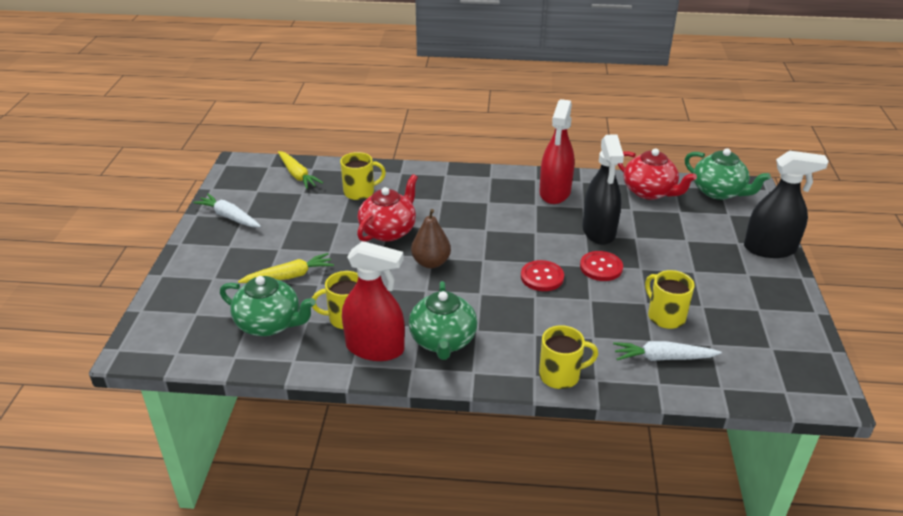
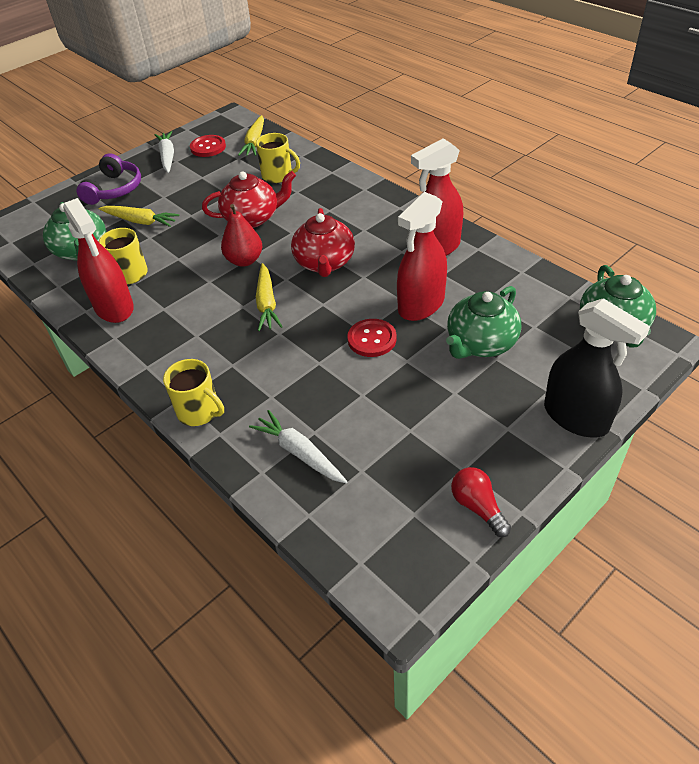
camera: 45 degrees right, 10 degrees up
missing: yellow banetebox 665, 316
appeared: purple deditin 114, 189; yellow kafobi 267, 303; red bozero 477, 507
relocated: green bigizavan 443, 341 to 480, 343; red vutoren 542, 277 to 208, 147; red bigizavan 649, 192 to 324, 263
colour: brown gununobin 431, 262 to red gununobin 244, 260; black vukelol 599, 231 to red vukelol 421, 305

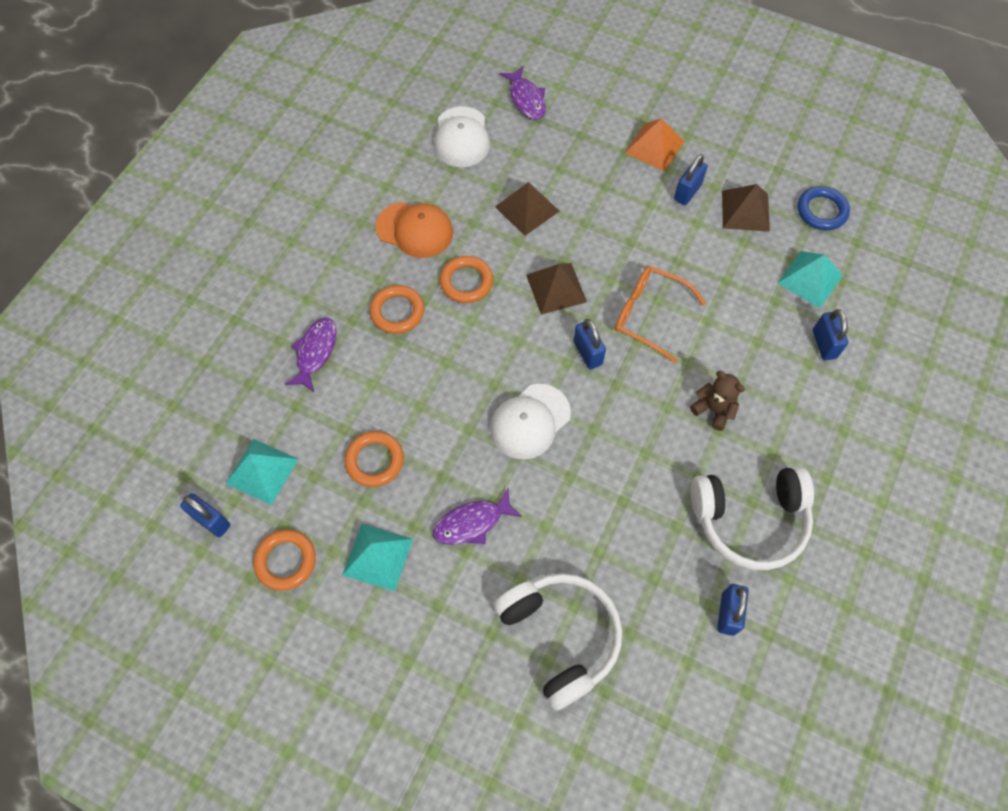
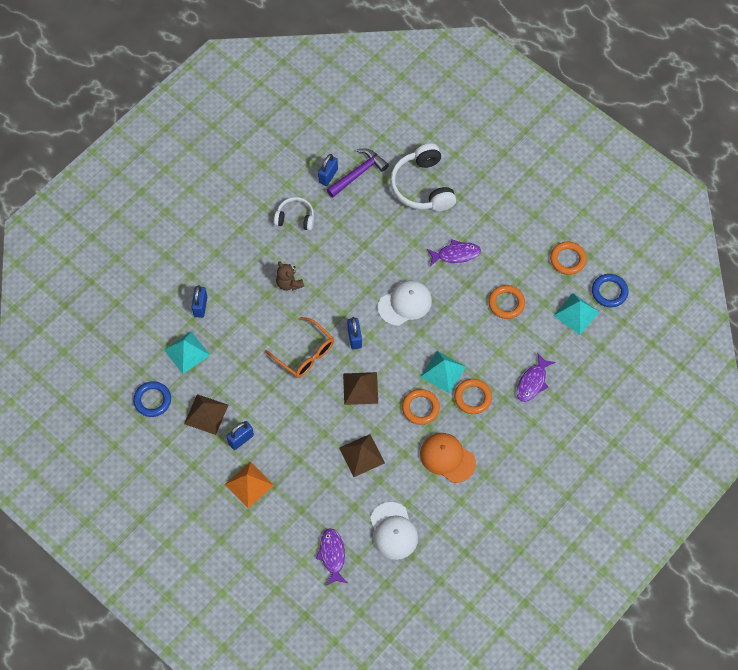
camera: 165 degrees left, 0 degrees up
appeared: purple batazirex 358, 173
relocated: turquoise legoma 378, 556 to 443, 371
exchanged: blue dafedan 211, 521 to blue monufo 609, 292
spun: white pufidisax 461, 137 = 393, 531 150 degrees clockwise
size: white deditin 750, 520 = 295, 218 x0.58

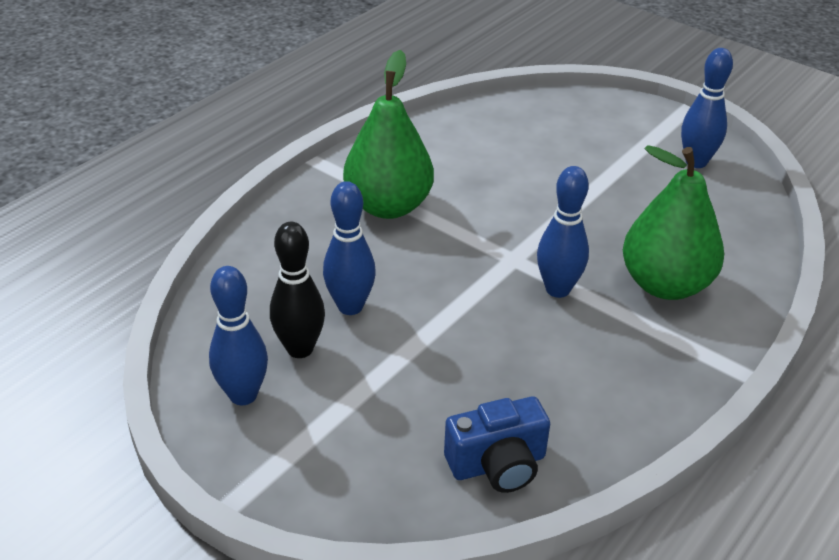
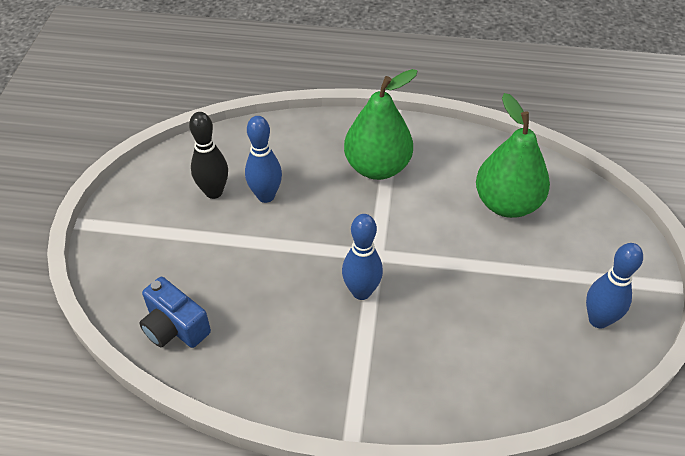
camera: 60 degrees right, 10 degrees up
missing: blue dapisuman 243, 395
relocated: green gununobin 665, 284 to 507, 204

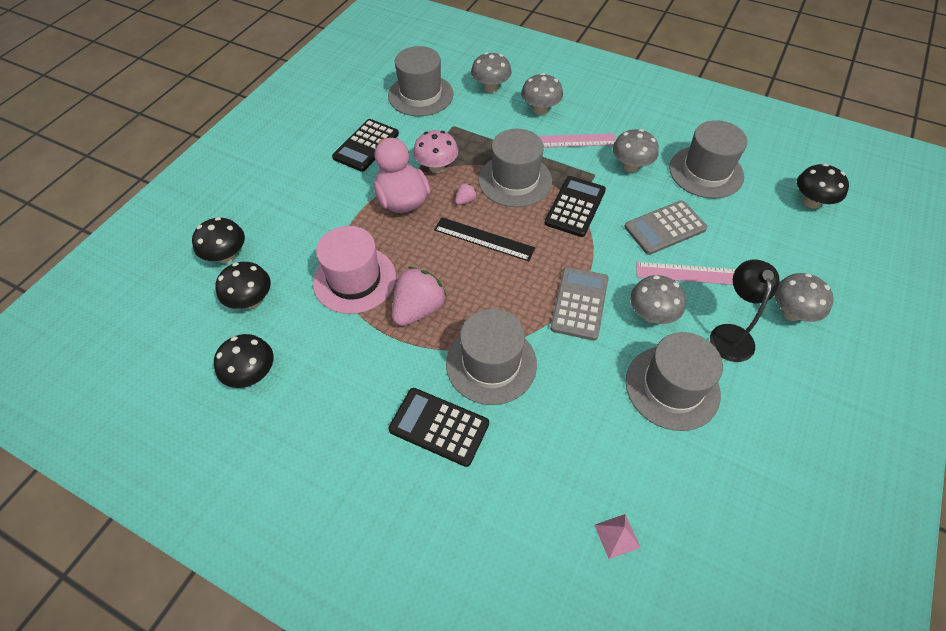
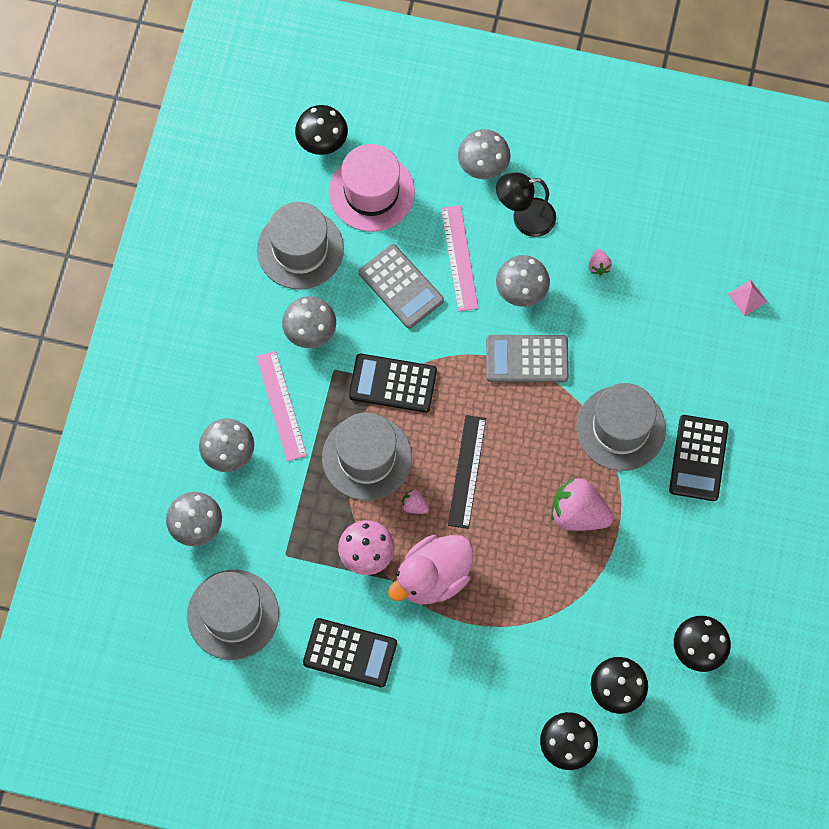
camera: 105 degrees left, 15 degrees up
relocated: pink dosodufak 354, 279 to 371, 192
exchanged: grey dosodufak 672, 387 to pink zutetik 598, 266

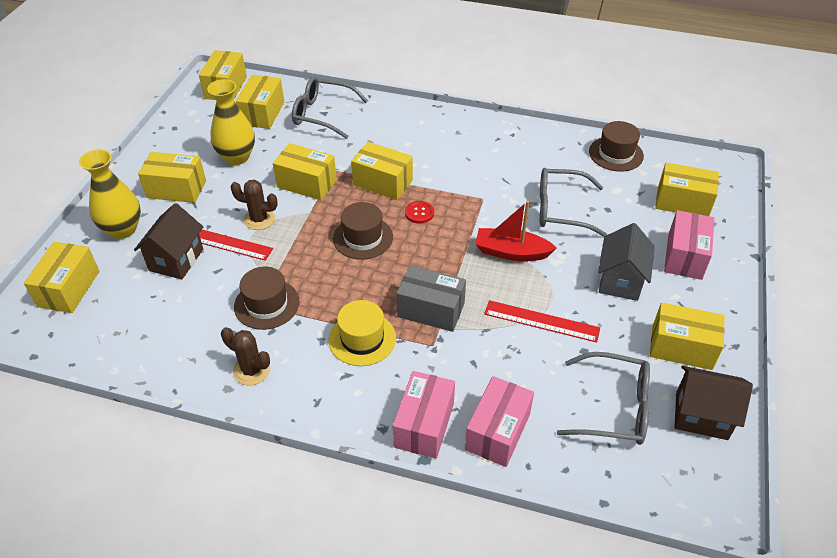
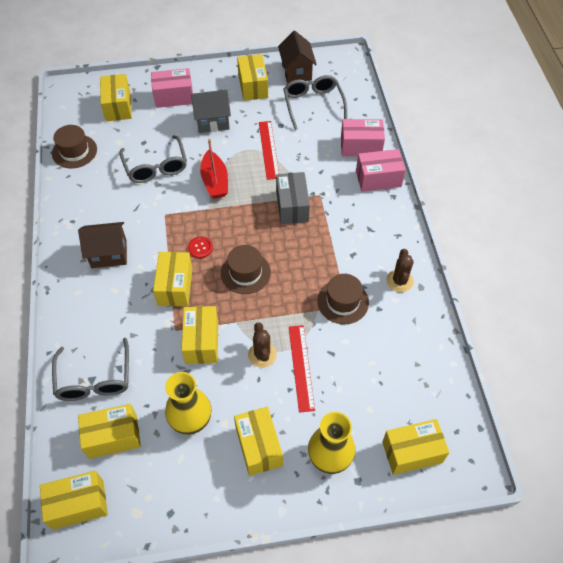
camera: 115 degrees left, 10 degrees up
missing: yellow dosodufak 362, 339
relocated: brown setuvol 176, 260 to 109, 254

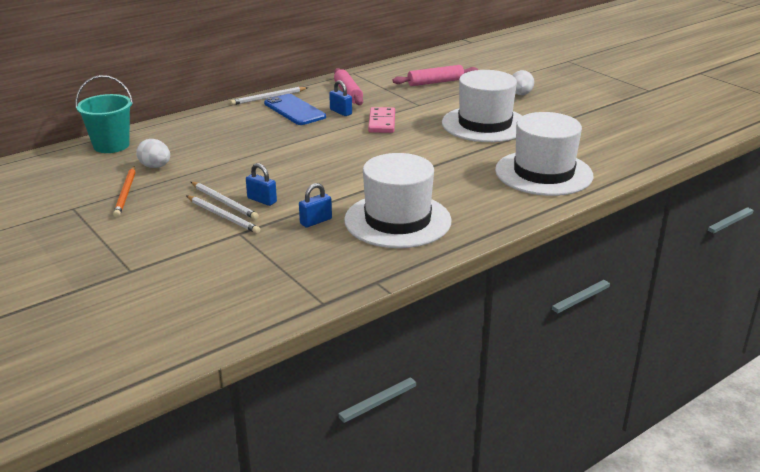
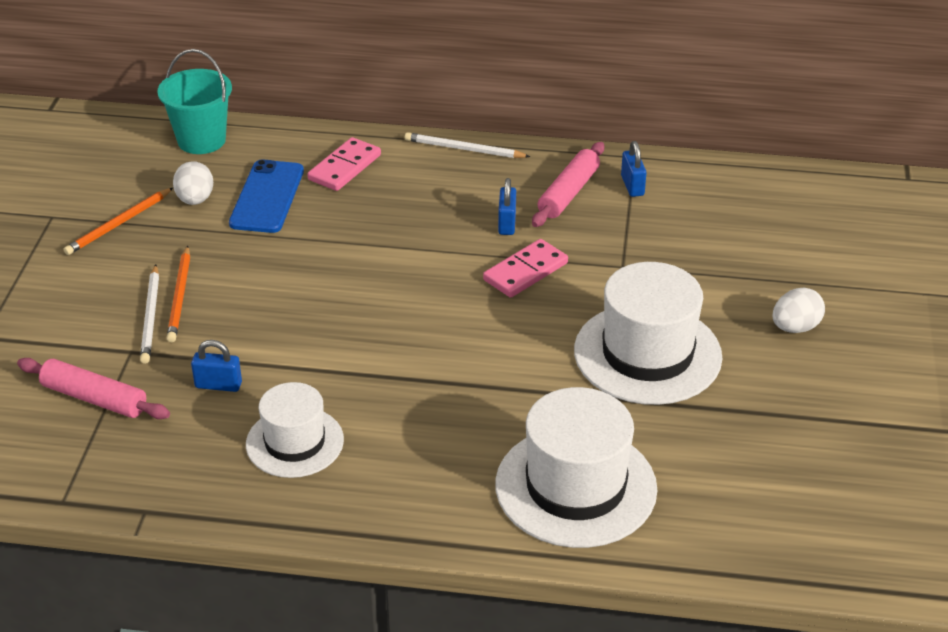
camera: 45 degrees right, 10 degrees up
appeared: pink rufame 344, 167
relocated: blue dafedan 262, 200 to 632, 186; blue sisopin 294, 110 to 267, 197; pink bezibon 435, 82 to 94, 398
colour: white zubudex 224, 202 to orange zubudex 180, 297
size: white dosodufak 397, 220 = 295, 442 x0.62

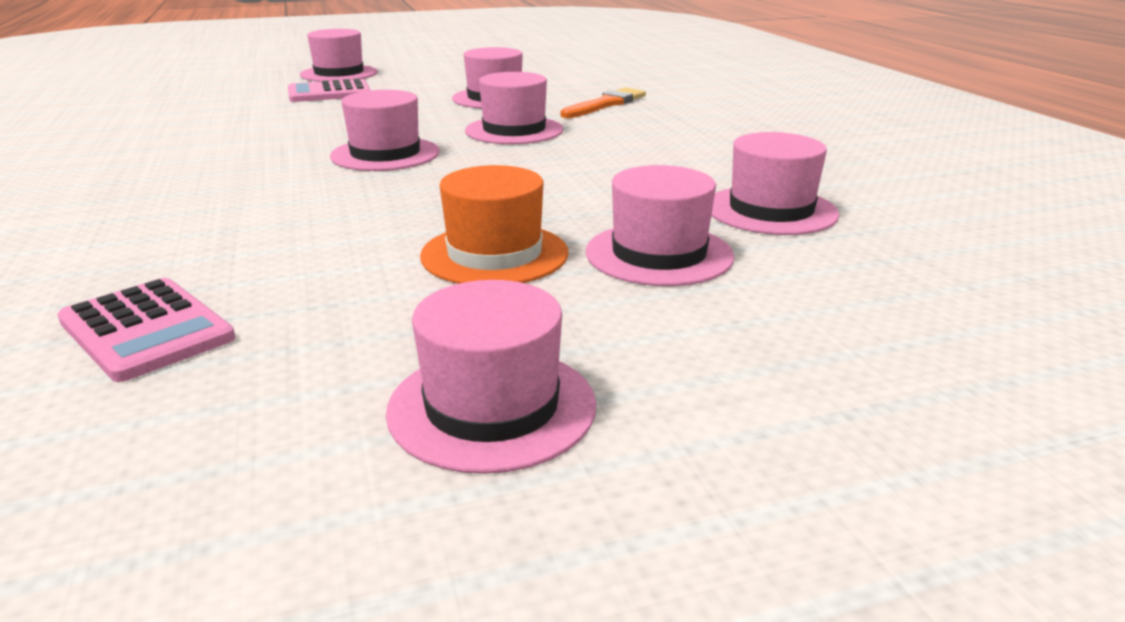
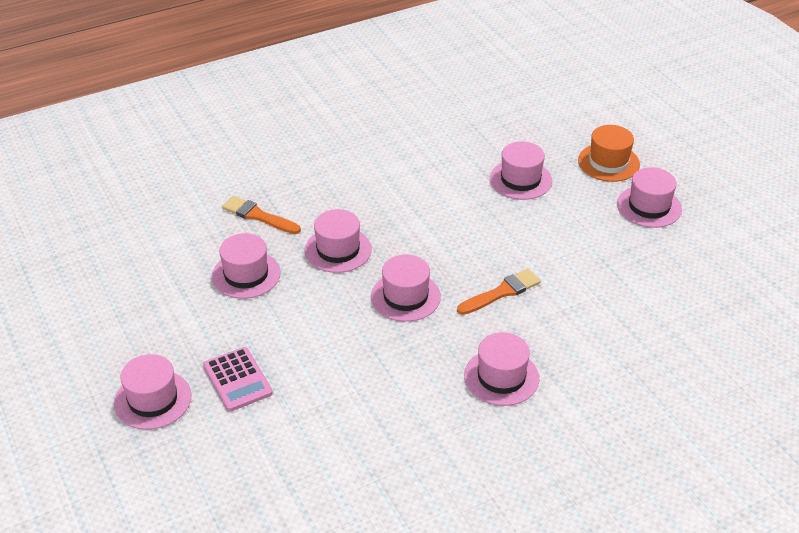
camera: 100 degrees left, 15 degrees up
missing: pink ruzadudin 146, 330
appeared: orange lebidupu 501, 292
relocated: orange dosodufak 494, 254 to 608, 162; pink dosodufak 771, 210 to 501, 377

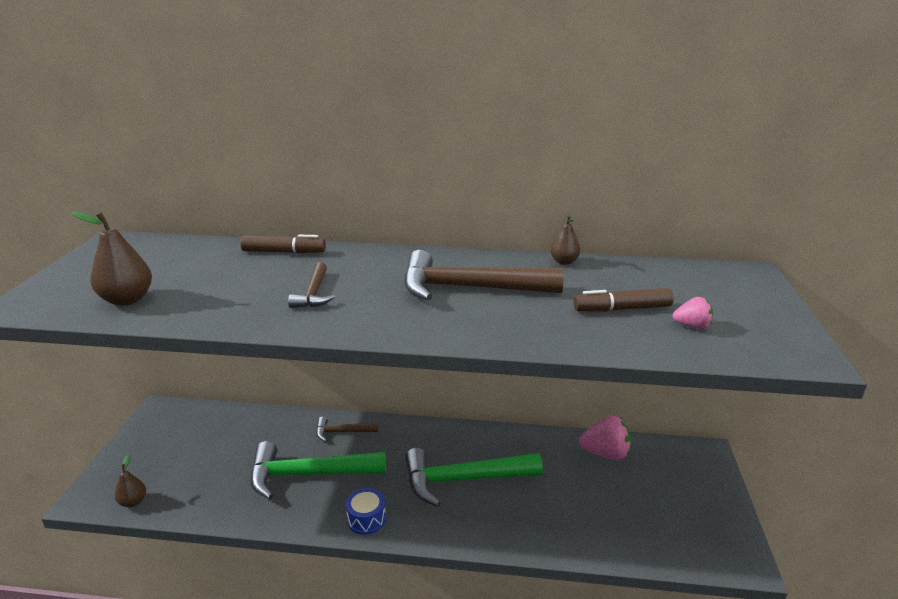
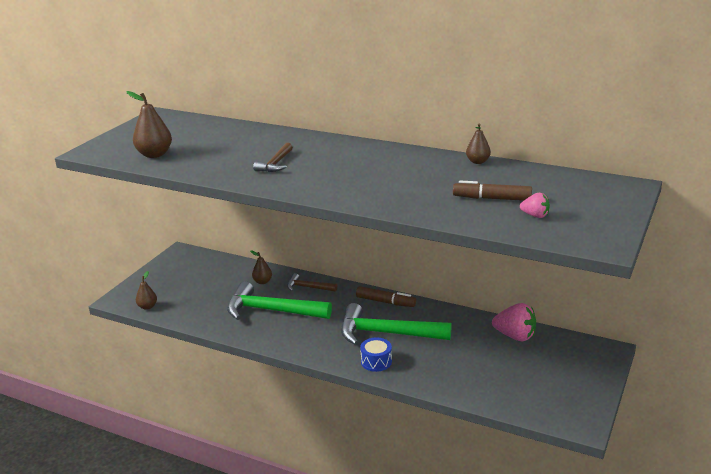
camera: 20 degrees right, 0 degrees up
missing: brown batazirex 469, 288
appeared: brown gununobin 262, 282
relocated: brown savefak 284, 252 to 385, 302; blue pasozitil 366, 519 to 376, 362

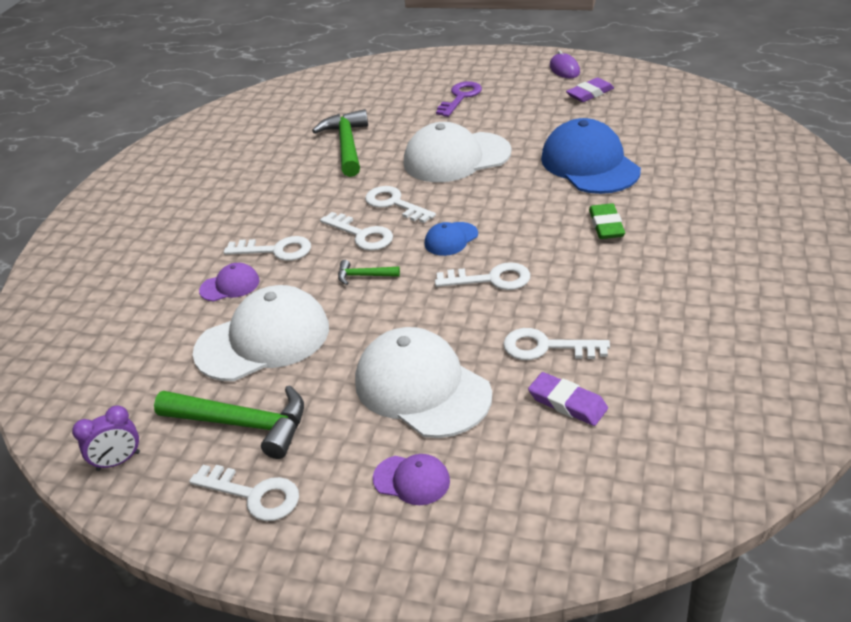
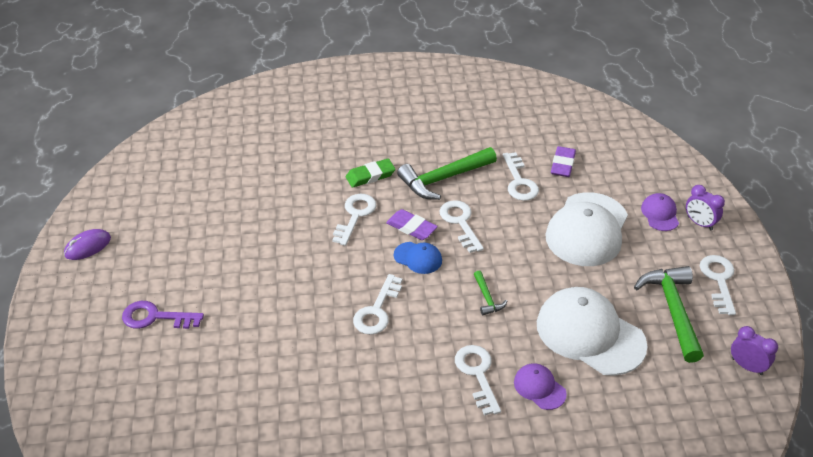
camera: 115 degrees left, 5 degrees up
missing: white pufidisax 456, 157; blue pufidisax 589, 164
appeared: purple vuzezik 699, 223
relocated: green batazirex 347, 145 to 443, 179; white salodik 362, 235 to 355, 215; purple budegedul 590, 93 to 411, 227

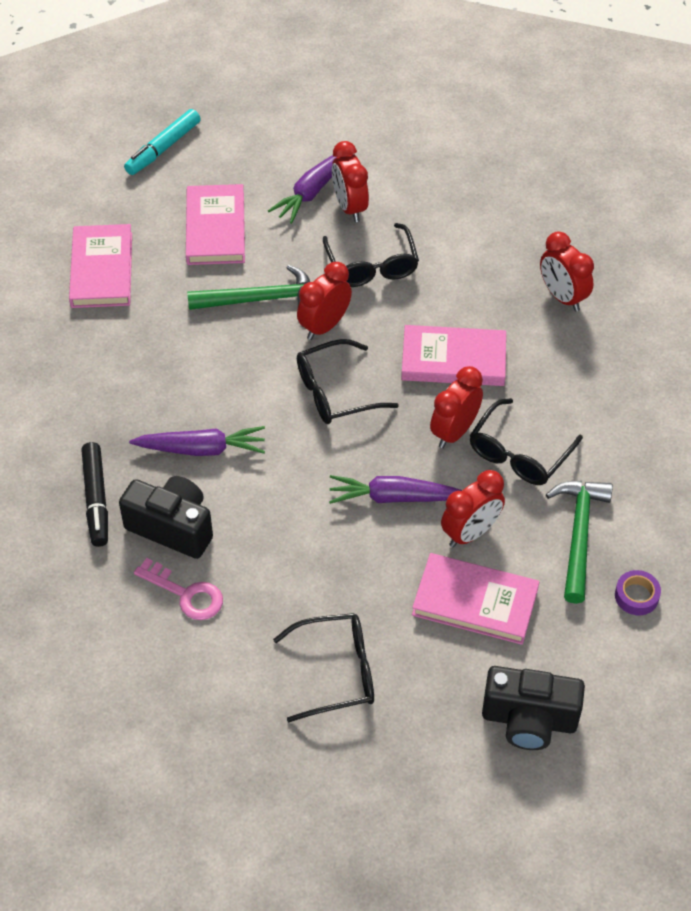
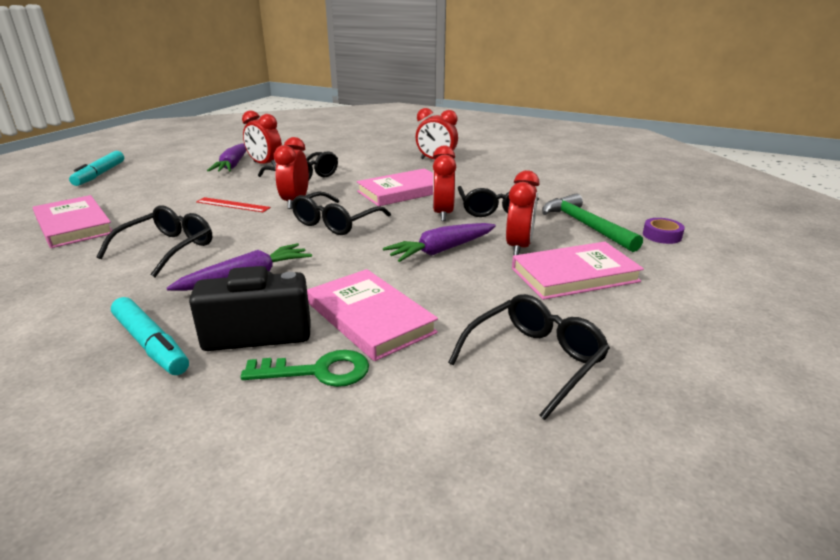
camera: 35 degrees left, 25 degrees down
missing: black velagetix 529, 720
appeared: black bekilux 167, 249
relocated: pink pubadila 215, 228 to 370, 318
exchanged: green batazirex 260, 299 to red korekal 233, 205
colour: black savefak 96, 499 to turquoise savefak 151, 344; pink salodik 186, 594 to green salodik 318, 371

